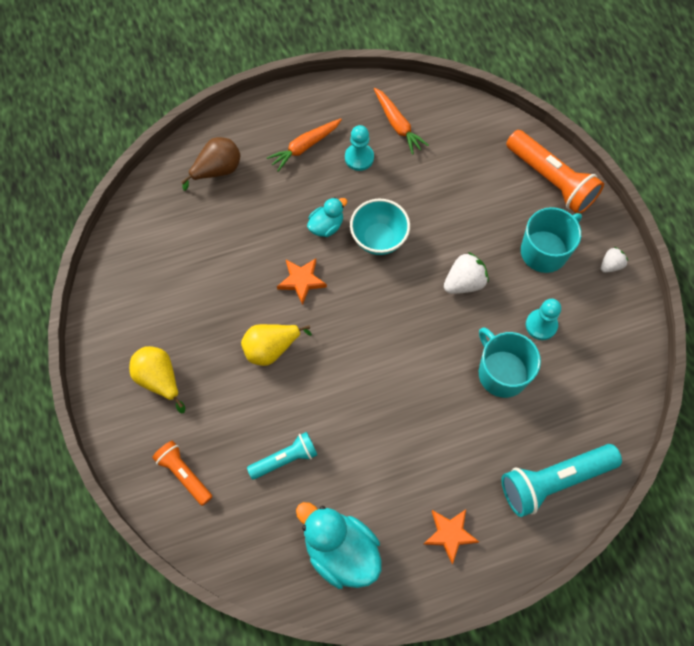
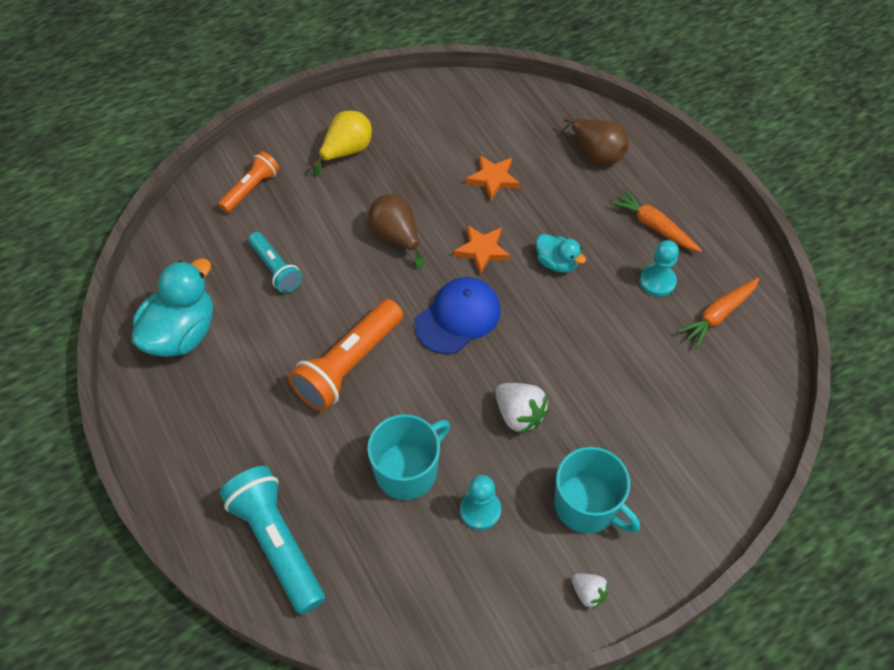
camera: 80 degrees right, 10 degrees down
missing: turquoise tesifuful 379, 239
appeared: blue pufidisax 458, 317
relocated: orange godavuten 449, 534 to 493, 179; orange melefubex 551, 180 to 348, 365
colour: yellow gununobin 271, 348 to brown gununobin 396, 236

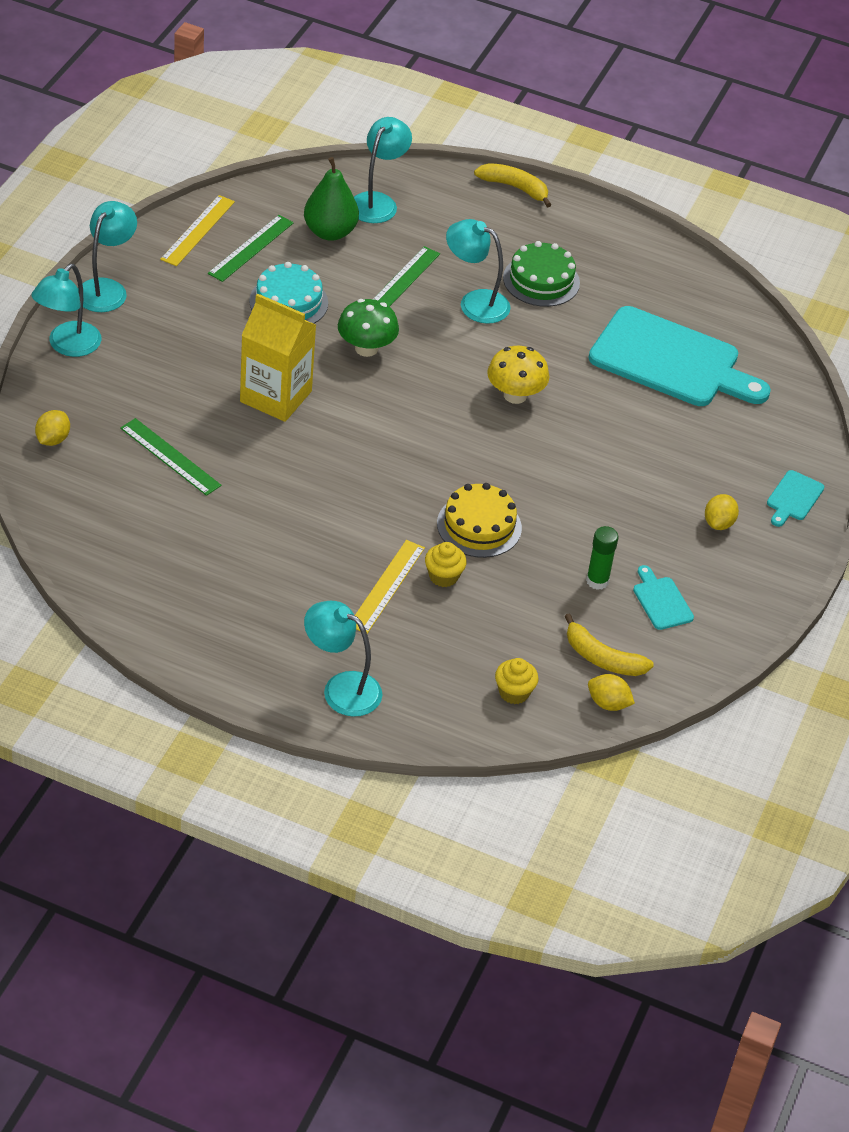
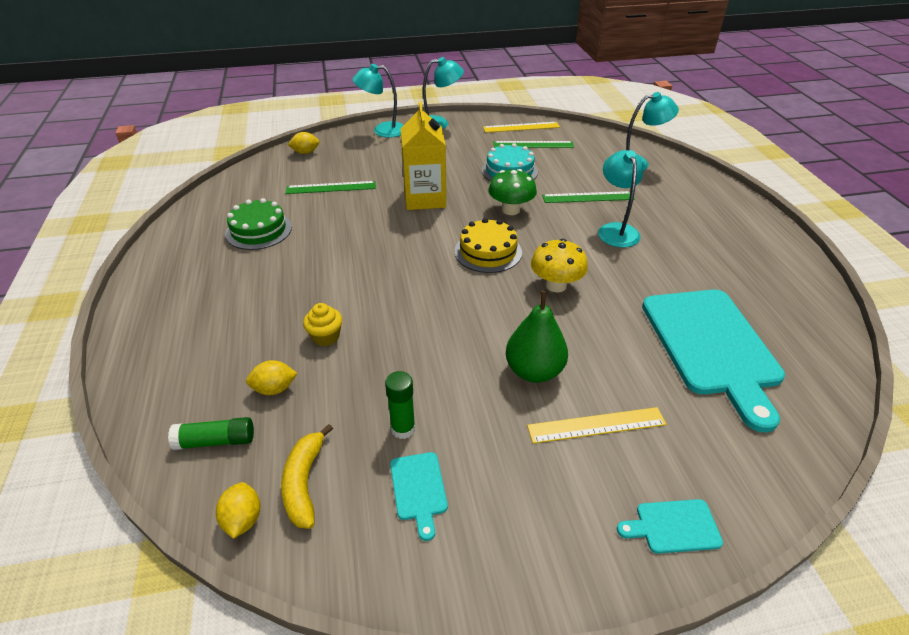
camera: 60 degrees right, 5 degrees down
missing: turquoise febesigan 341, 688; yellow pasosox 515, 188
relocated: green gununobin 330, 232 to 534, 371; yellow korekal 386, 586 to 596, 425; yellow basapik 479, 526 to 488, 252; green basapik 541, 280 to 259, 230; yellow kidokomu 718, 523 to 274, 389
exchanged: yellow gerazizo 514, 692 to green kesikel 215, 441
spun: green korekal 170, 456 = 331, 188 75 degrees clockwise; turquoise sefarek 661, 601 = 419, 489 135 degrees clockwise

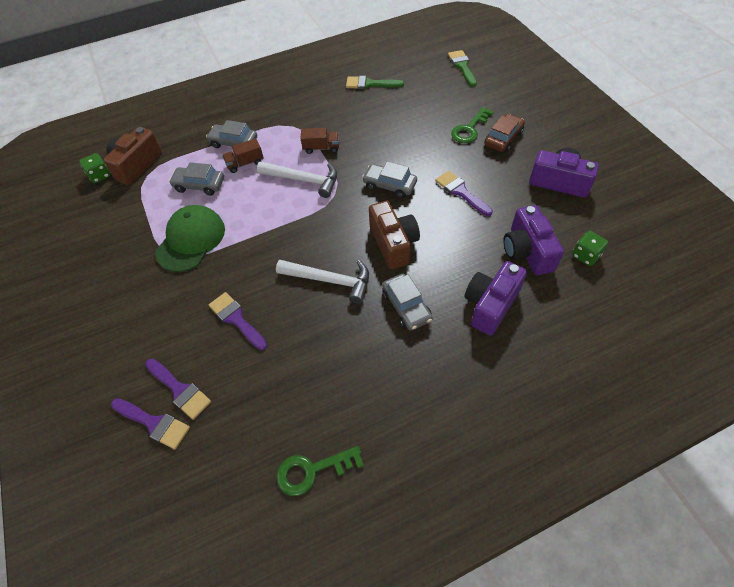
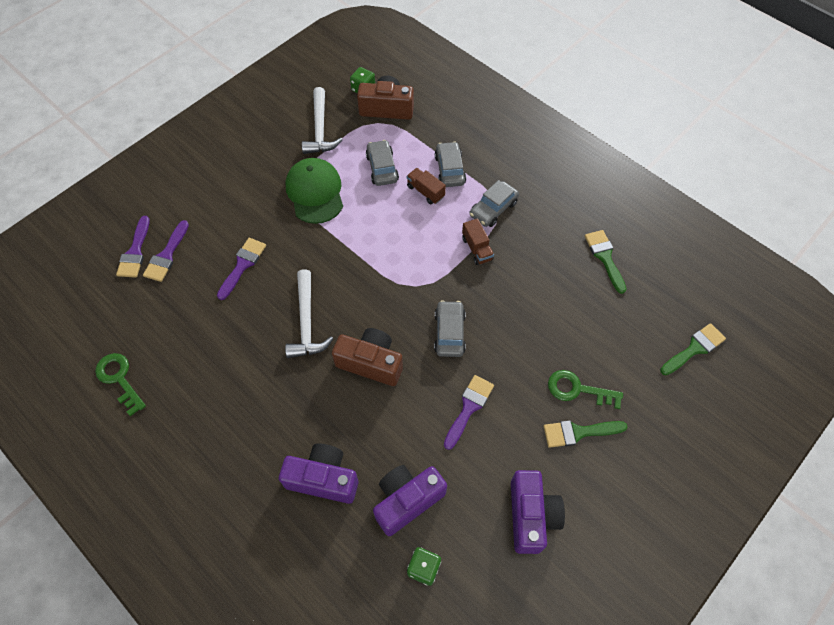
camera: 65 degrees right, 5 degrees up
relocated: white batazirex 303, 180 to 320, 129; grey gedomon 406, 306 to 493, 209
exchanged: brown gedomon 503, 139 to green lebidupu 578, 432
spun: green pufidisax 191, 240 = 315, 192 105 degrees counterclockwise; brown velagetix 393, 243 = 370, 363 120 degrees counterclockwise

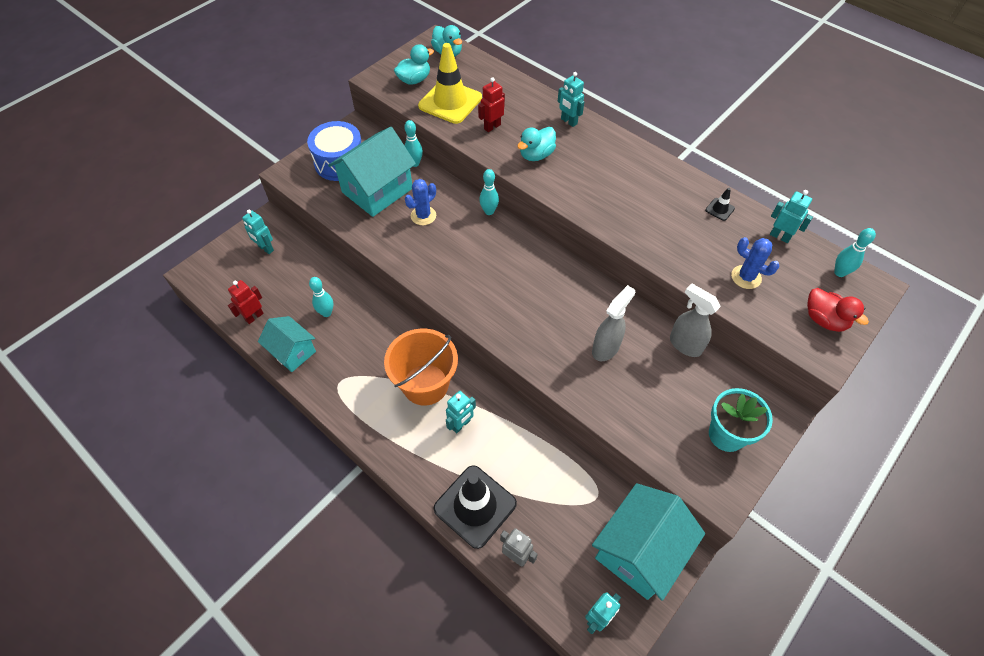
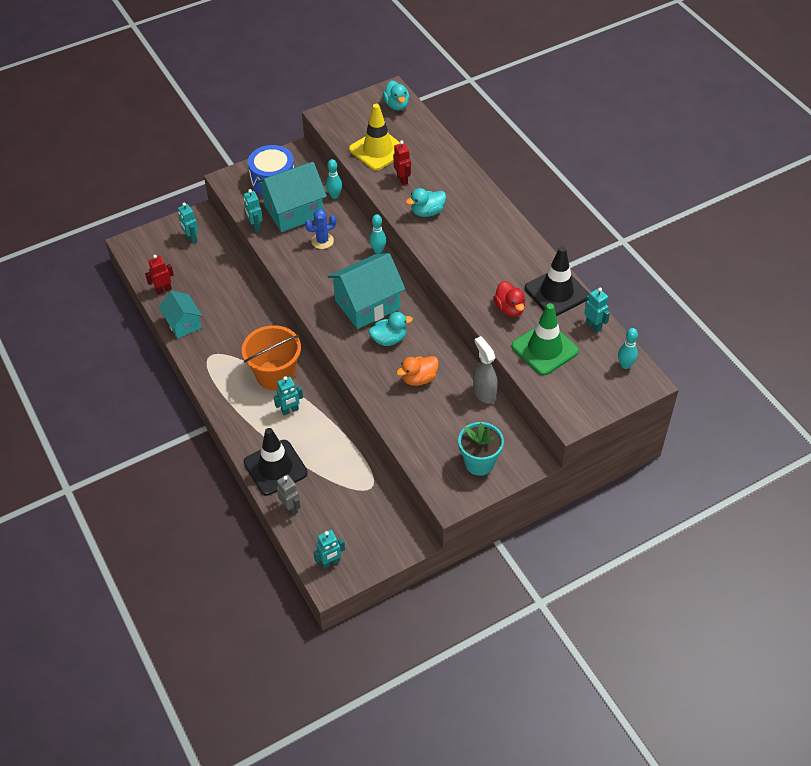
camera: 20 degrees right, 5 degrees down
missing: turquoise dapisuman 326, 313
relocated: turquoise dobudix 414, 80 to 389, 339; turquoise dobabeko 568, 121 to 255, 226; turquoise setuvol 639, 551 to 367, 304; red dobudix 824, 320 to 509, 308
exchanged: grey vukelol 606, 348 to orange dobudix 419, 378; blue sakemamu 746, 277 to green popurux 545, 349
spun: red dobabeko 492, 127 = 402, 179 90 degrees clockwise
size: black popurux 720, 209 = 556, 292 x2.47

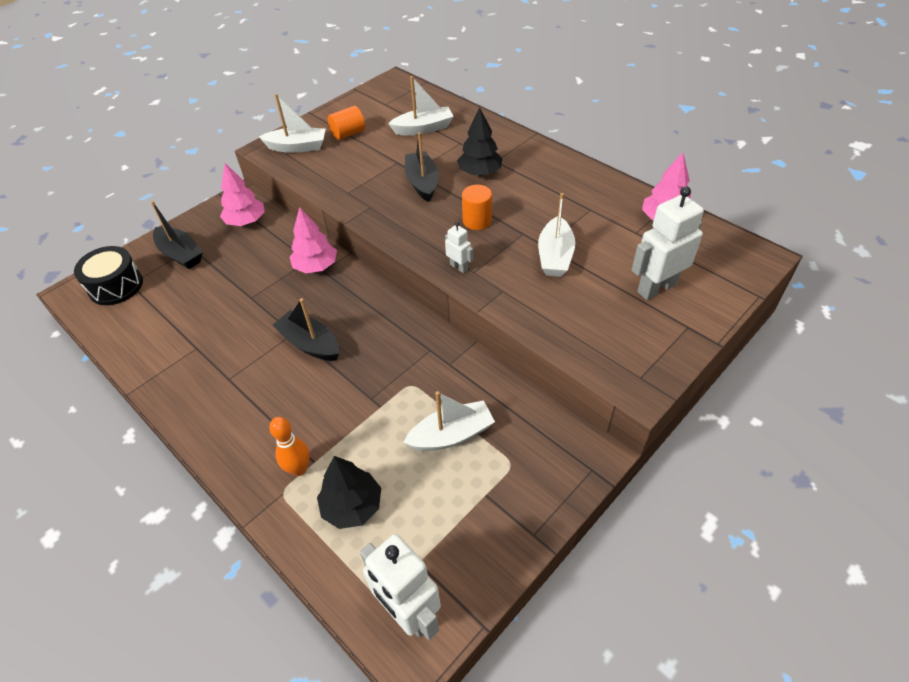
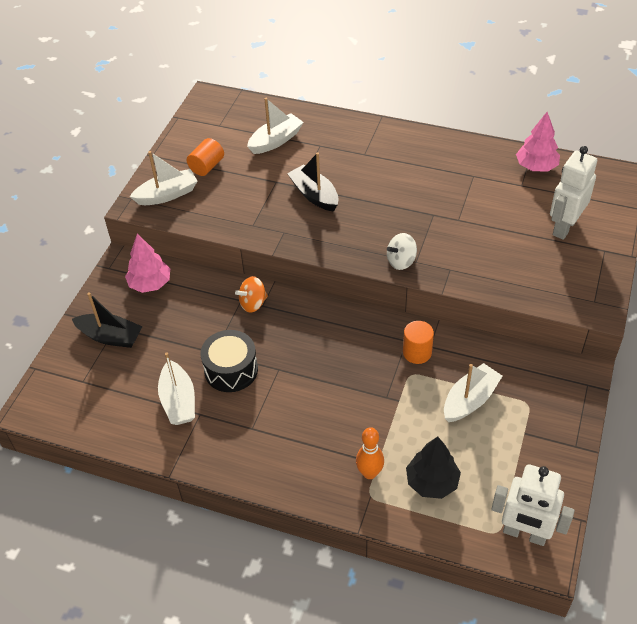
camera: 25 degrees left, 0 degrees up
missing: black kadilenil 310, 344; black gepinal 479, 173
relocated: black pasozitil 116, 286 to 231, 370; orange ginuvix 477, 221 to 417, 352; white kadilenil 555, 256 to 178, 401
exchanged: pink gepinal 316, 266 to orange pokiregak 253, 303; white dobabeko 459, 267 to white pokiregak 401, 261

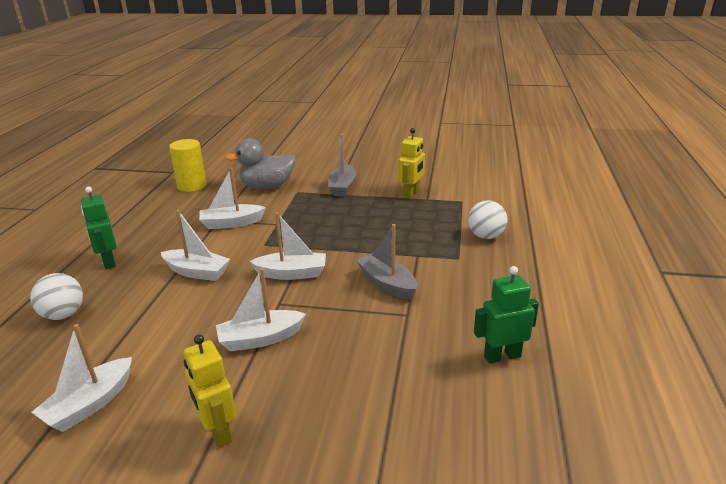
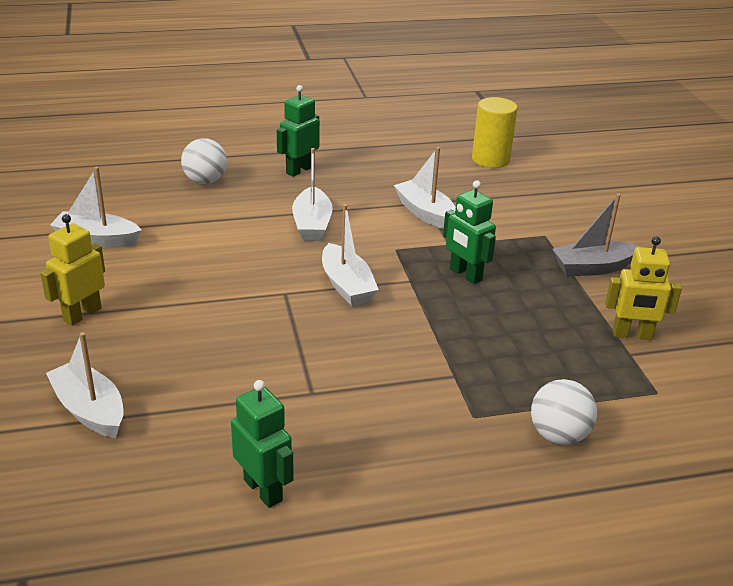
camera: 65 degrees right, 5 degrees up
missing: grey dobudix 267, 187; grey kadilenil 387, 283
appeared: green dobabeko 465, 274
relocated: white kadilenil 260, 339 to 90, 410

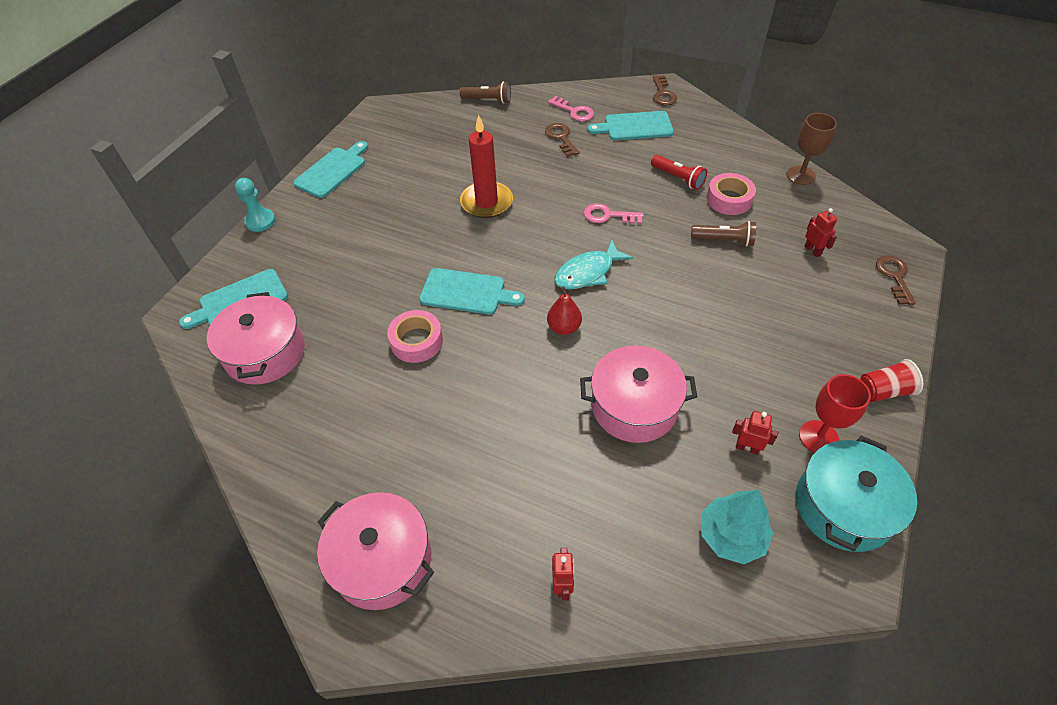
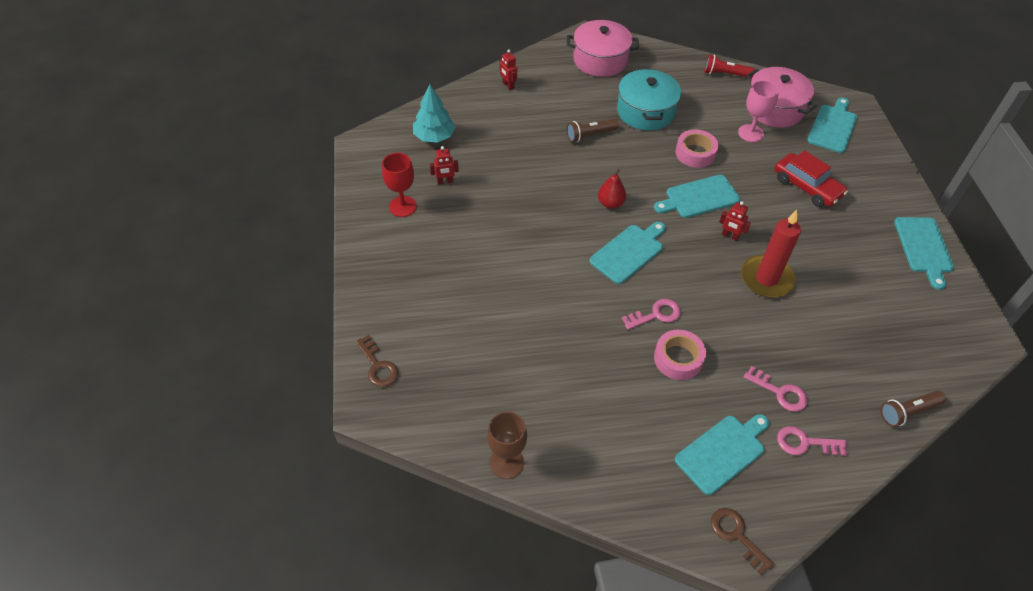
camera: 145 degrees right, 0 degrees up
missing: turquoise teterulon 260, 221; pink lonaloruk 634, 406; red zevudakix 883, 391
appeared: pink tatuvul 750, 133; red gedomon 806, 187
relocated: red melefubex 678, 178 to 725, 74; brown melefubex 724, 240 to 589, 135; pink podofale 729, 199 to 678, 359; turquoise lonaloruk 843, 506 to 645, 111; red dobabeko 812, 250 to 730, 236
exchanged: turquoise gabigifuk 588, 272 to turquoise sefarek 628, 252
colour: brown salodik 561, 138 to pink salodik 780, 392

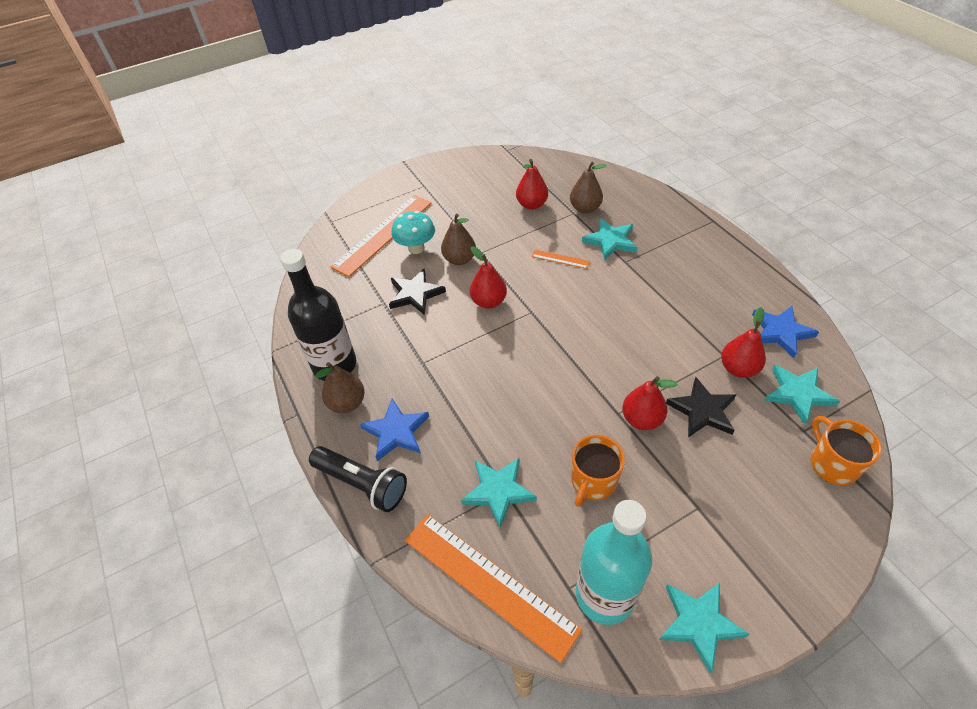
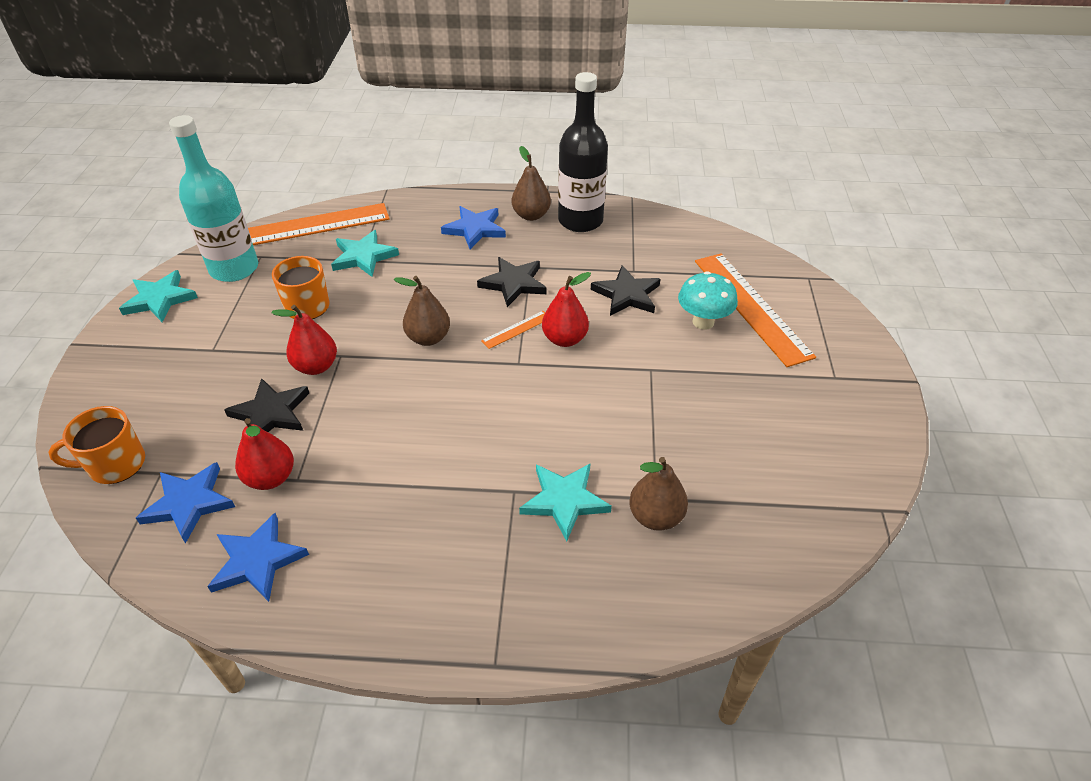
camera: 120 degrees right, 5 degrees down
missing: black melefubex 362, 484; red gununobin 531, 205
appeared: black godavuten 513, 283
relocated: brown gununobin 459, 259 to 428, 338; orange korekal 560, 259 to 516, 329
colour: turquoise godavuten 798, 394 to blue godavuten 189, 503
spun: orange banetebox 832, 464 = 115, 464 150 degrees clockwise

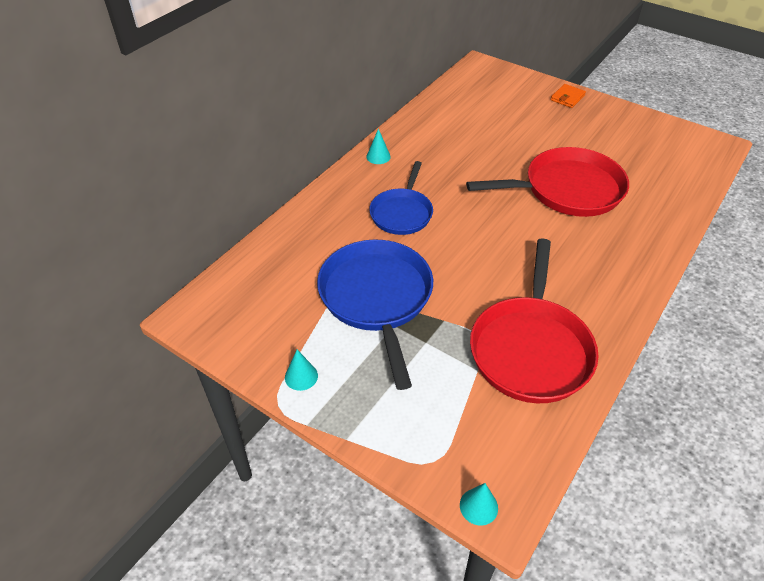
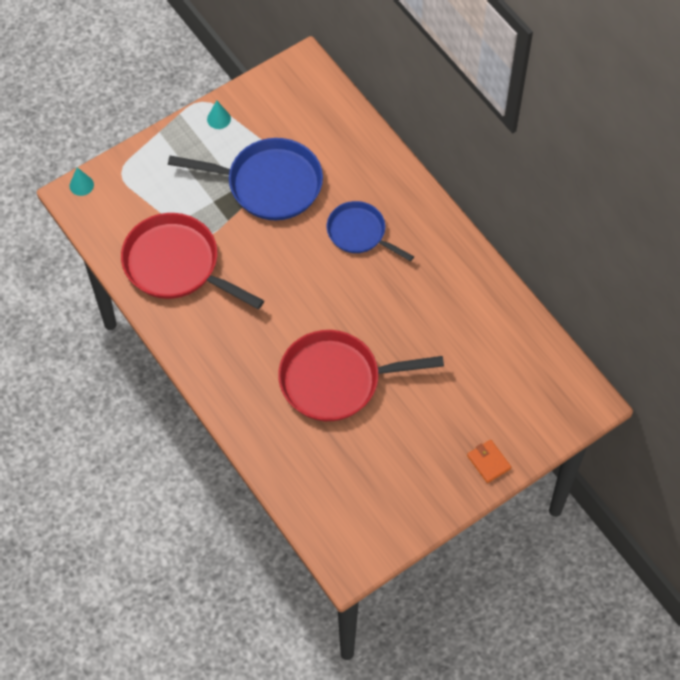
camera: 110 degrees right, 15 degrees up
missing: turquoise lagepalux 378, 156
spun: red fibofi 567, 190 = 336, 380 75 degrees clockwise

